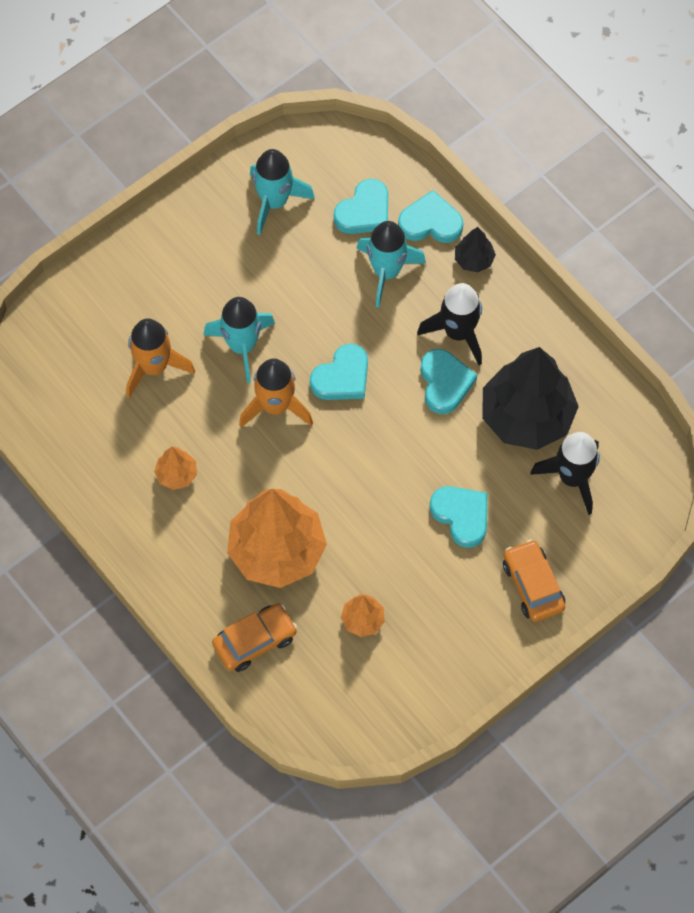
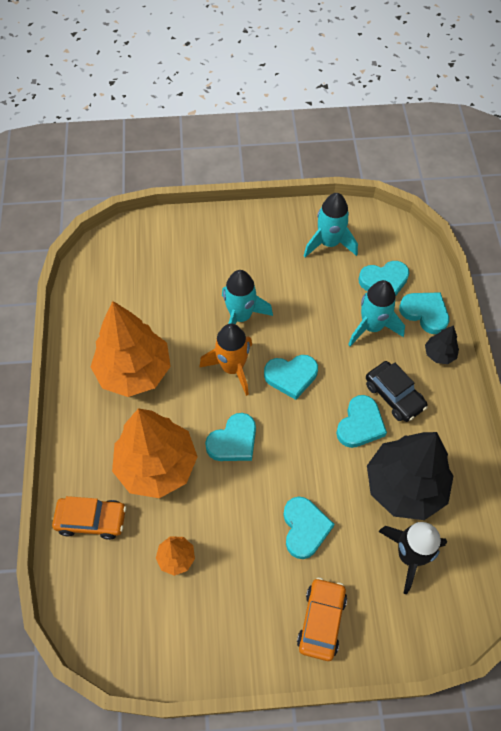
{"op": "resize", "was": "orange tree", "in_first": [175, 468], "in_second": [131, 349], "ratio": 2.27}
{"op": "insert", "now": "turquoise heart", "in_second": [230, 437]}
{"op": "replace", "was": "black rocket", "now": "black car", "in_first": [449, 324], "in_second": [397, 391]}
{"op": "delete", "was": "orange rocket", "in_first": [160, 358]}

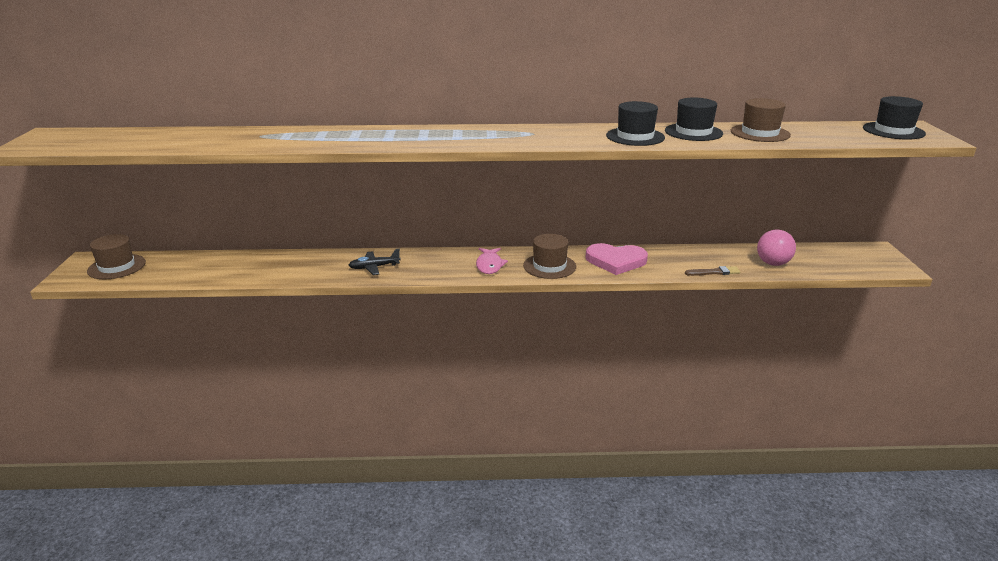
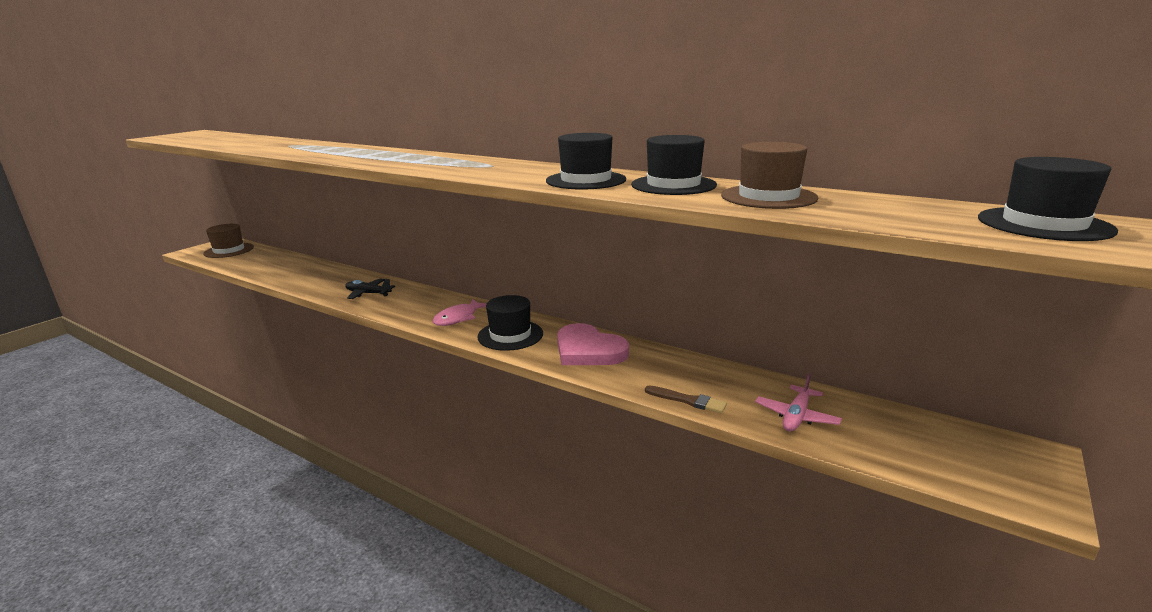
{"op": "recolor", "was": "brown hat", "now": "black hat", "in_first": [549, 256], "in_second": [510, 323]}
{"op": "replace", "was": "pink ball", "now": "pink plane", "in_first": [776, 248], "in_second": [798, 402]}

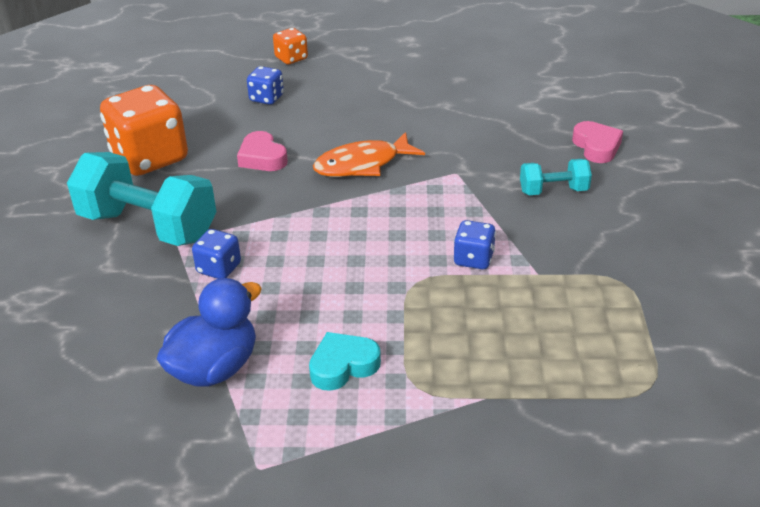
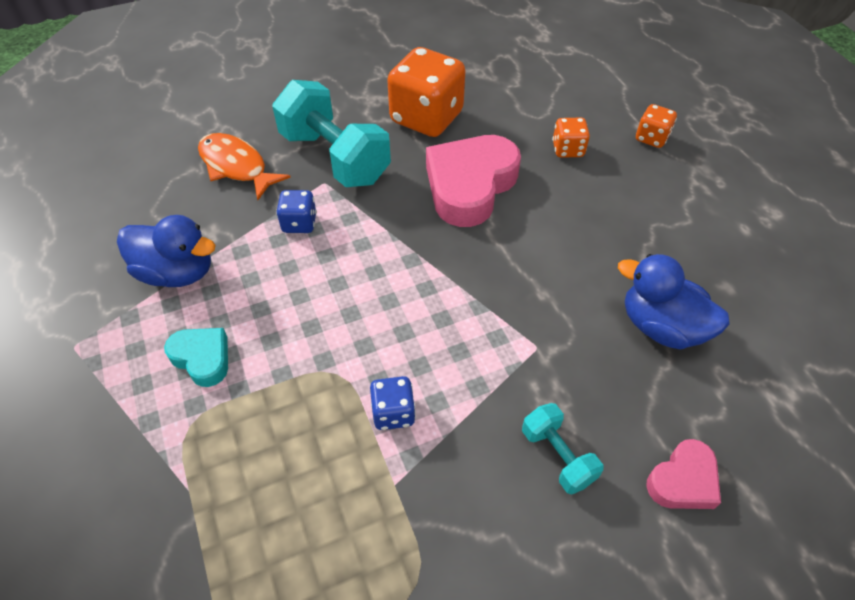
{"op": "move", "was": "orange fish", "in_first": [369, 154], "in_second": [244, 166]}
{"op": "rotate", "was": "turquoise dumbbell", "in_first": [142, 199], "in_second": [331, 133], "clockwise": -45}
{"op": "resize", "was": "pink heart", "in_first": [262, 151], "in_second": [473, 181], "ratio": 1.93}
{"op": "recolor", "was": "blue dice", "now": "orange dice", "in_first": [265, 85], "in_second": [571, 138]}
{"op": "insert", "now": "blue duck", "in_second": [674, 301]}

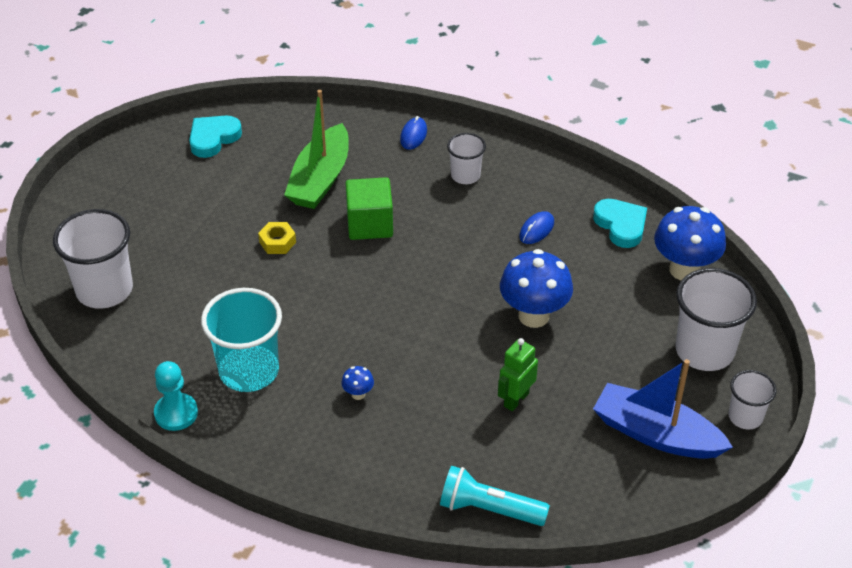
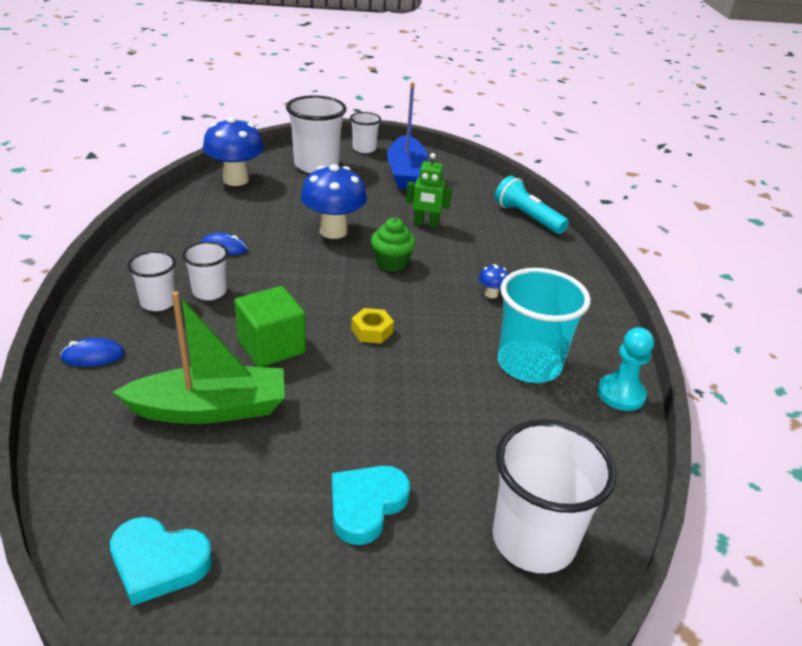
{"op": "insert", "now": "white cup", "in_second": [205, 271]}
{"op": "move", "was": "turquoise heart", "in_first": [620, 223], "in_second": [371, 505]}
{"op": "move", "was": "yellow nut", "in_first": [277, 238], "in_second": [372, 325]}
{"op": "insert", "now": "green cupcake", "in_second": [393, 245]}
{"op": "rotate", "was": "turquoise flashlight", "in_first": [495, 496], "in_second": [532, 205], "clockwise": 150}

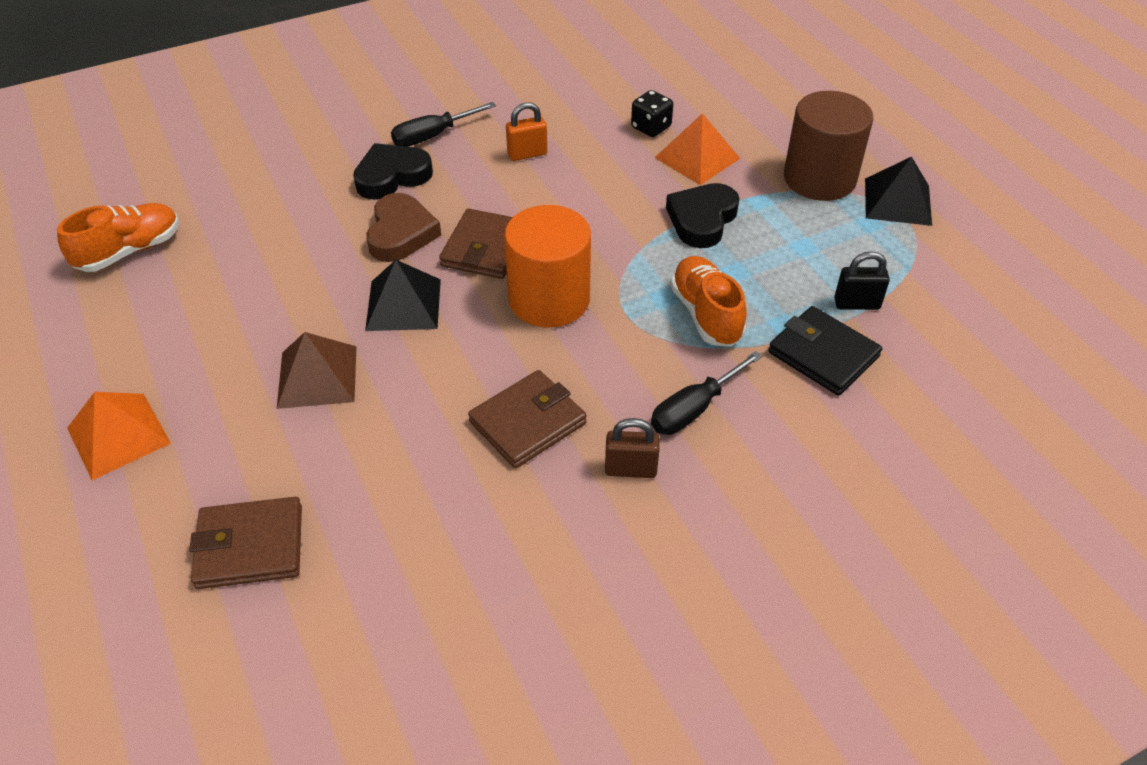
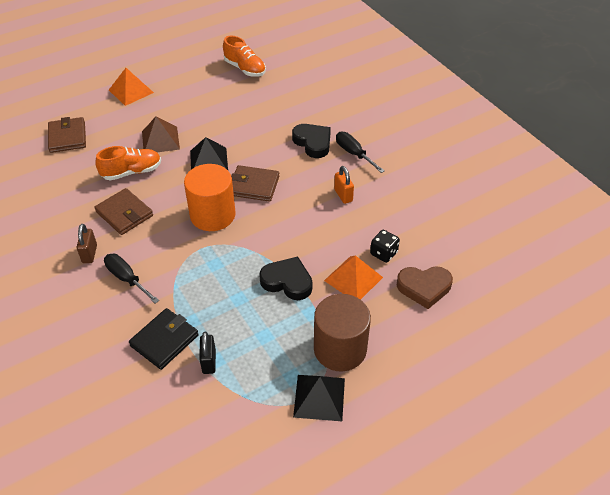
{"op": "move", "was": "orange shoe", "in_first": [708, 301], "in_second": [128, 163]}
{"op": "move", "was": "brown heart", "in_first": [403, 227], "in_second": [425, 287]}

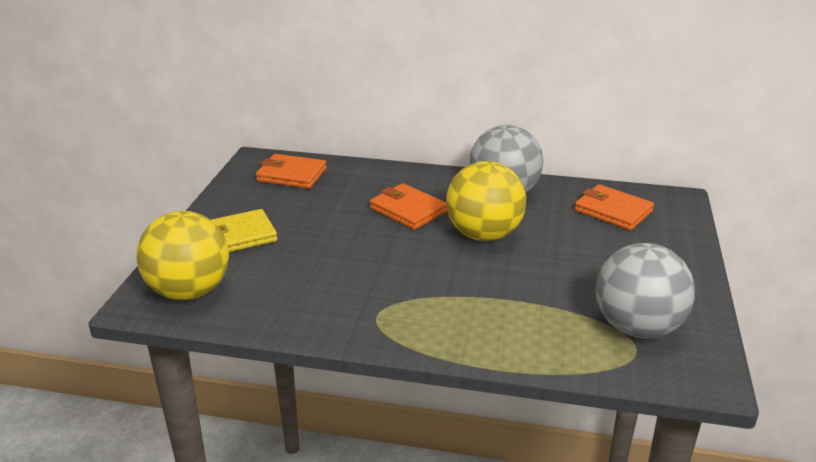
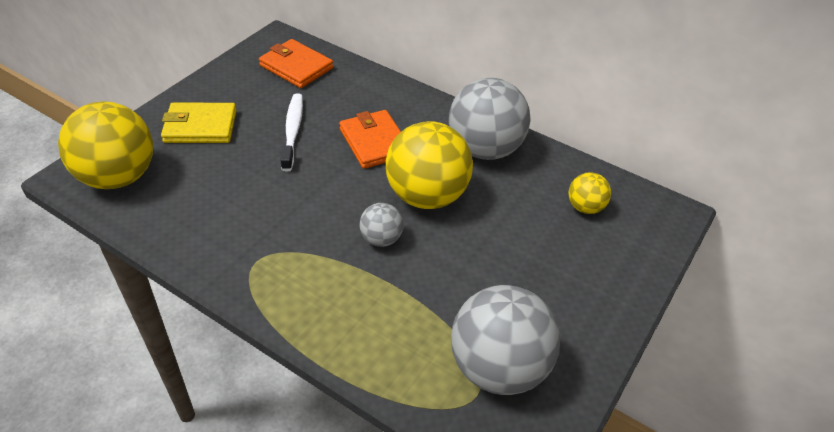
{"op": "insert", "now": "white toothbrush", "in_second": [292, 132]}
{"op": "insert", "now": "grey ball", "in_second": [381, 225]}
{"op": "replace", "was": "orange wallet", "now": "yellow ball", "in_first": [614, 207], "in_second": [590, 193]}

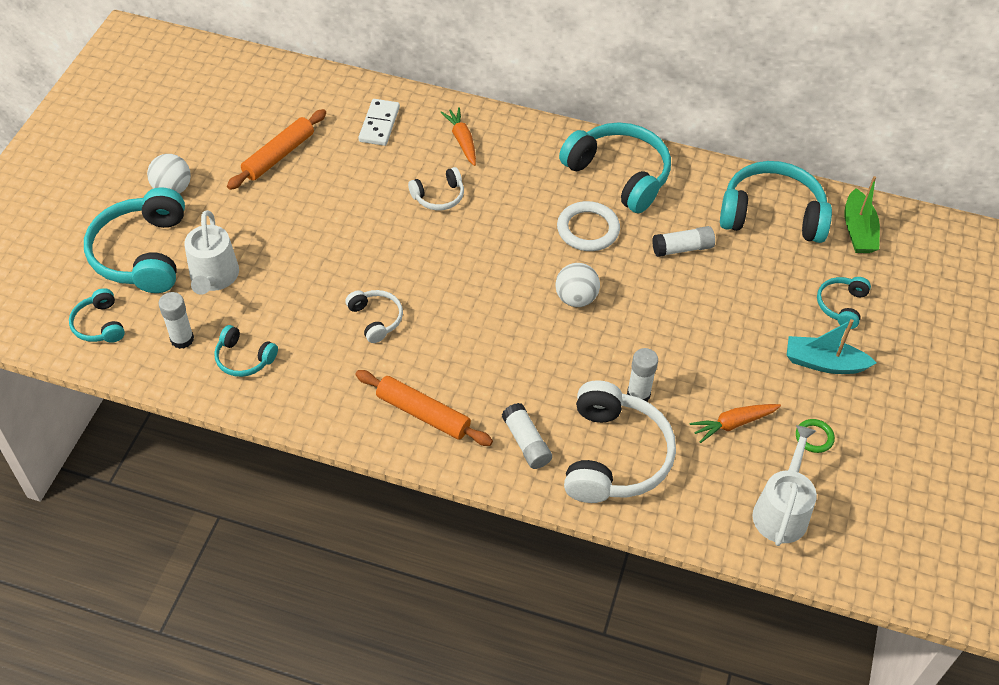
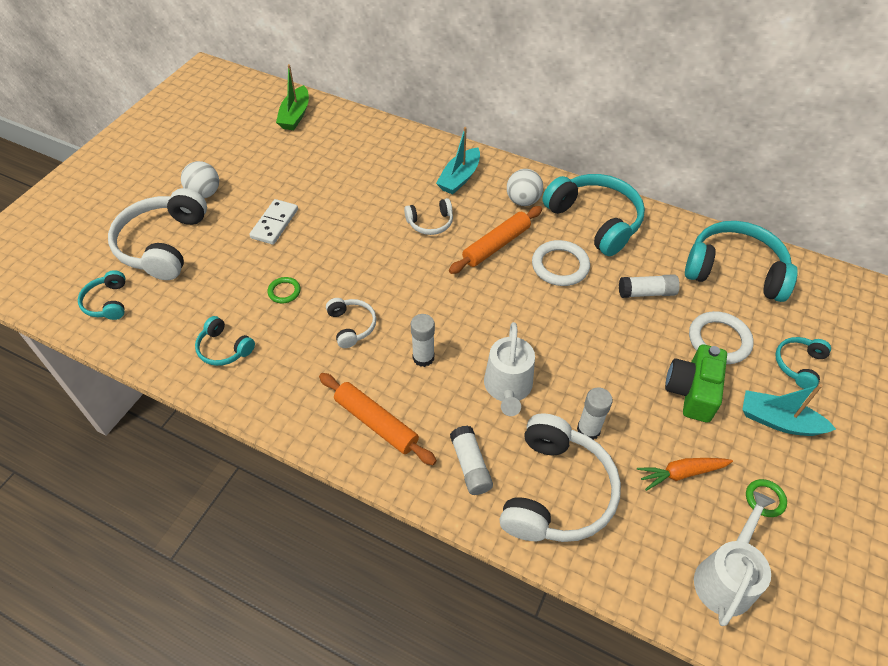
{"op": "recolor", "was": "turquoise headphones", "now": "white headphones", "in_first": [134, 240], "in_second": [157, 234]}
{"op": "move", "was": "white domino", "in_first": [379, 122], "in_second": [273, 222]}
{"op": "insert", "now": "green ring", "in_second": [284, 290]}
{"op": "move", "was": "green boat", "in_first": [862, 214], "in_second": [292, 97]}
{"op": "move", "was": "white glue stick", "in_first": [176, 320], "in_second": [423, 340]}
{"op": "replace", "was": "orange carrot", "now": "turquoise boat", "in_first": [458, 136], "in_second": [458, 161]}
{"op": "move", "was": "orange rolling pin", "in_first": [276, 149], "in_second": [495, 240]}
{"op": "move", "was": "white watering can", "in_first": [211, 252], "in_second": [509, 369]}
{"op": "move", "was": "white ball", "in_first": [577, 285], "in_second": [525, 187]}
{"op": "insert", "now": "green camera", "in_second": [696, 383]}
{"op": "insert", "now": "white ring", "in_second": [721, 337]}

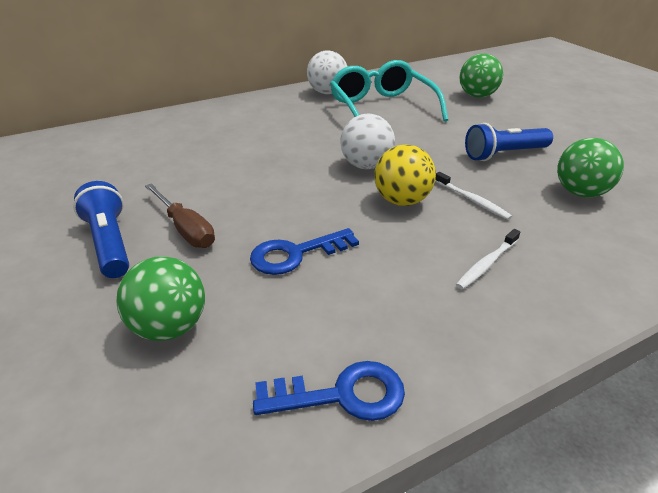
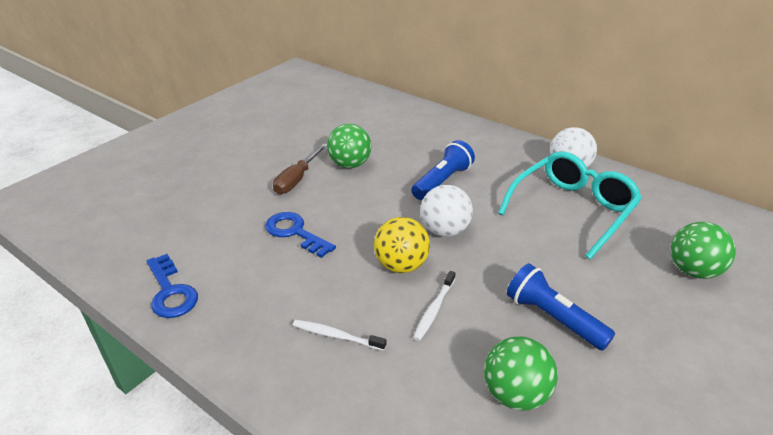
{"op": "move", "was": "green ball", "in_first": [160, 298], "in_second": [349, 146]}
{"op": "move", "was": "blue flashlight", "in_first": [101, 229], "in_second": [443, 170]}

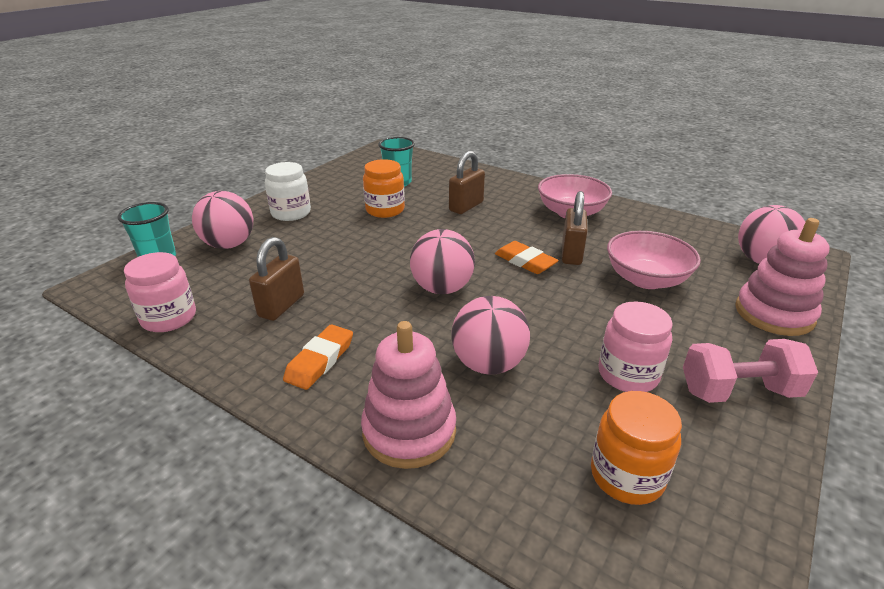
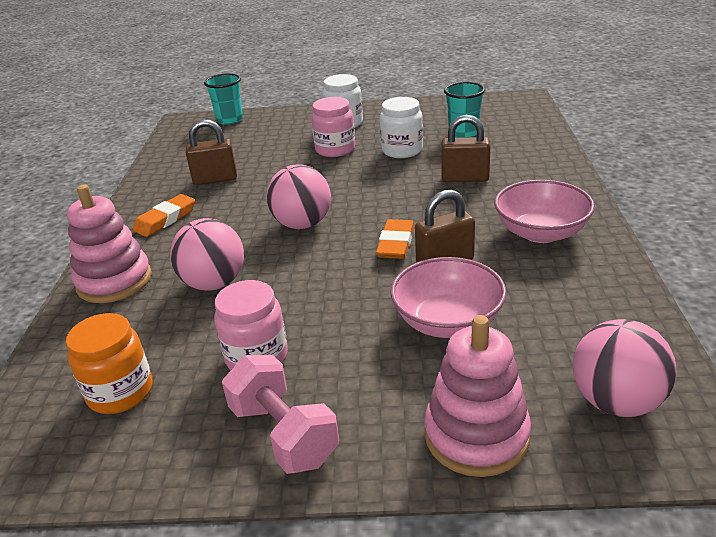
{"op": "rotate", "was": "orange eraser", "in_first": [318, 357], "in_second": [163, 215], "clockwise": -45}
{"op": "move", "was": "pink jar", "in_first": [160, 292], "in_second": [333, 127]}
{"op": "recolor", "was": "orange jar", "now": "white jar", "in_first": [384, 188], "in_second": [401, 127]}
{"op": "delete", "was": "pink ball", "in_first": [222, 220]}

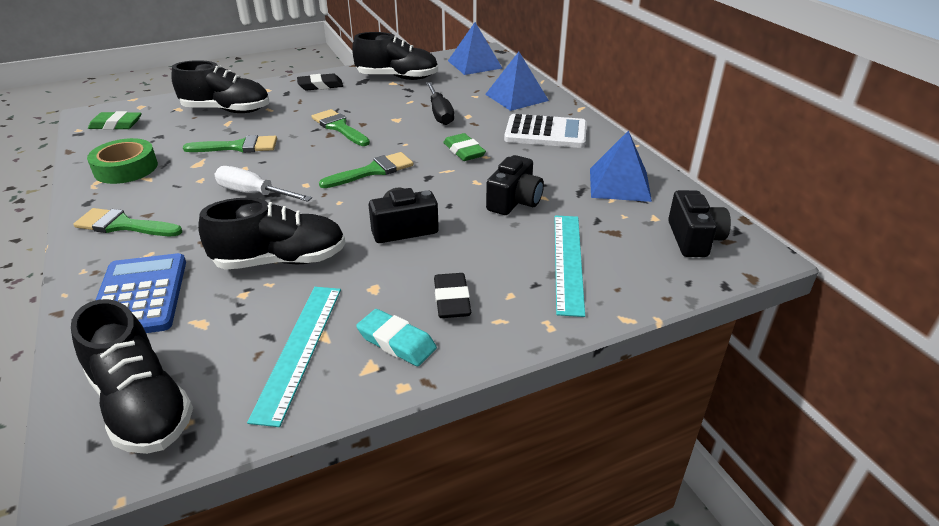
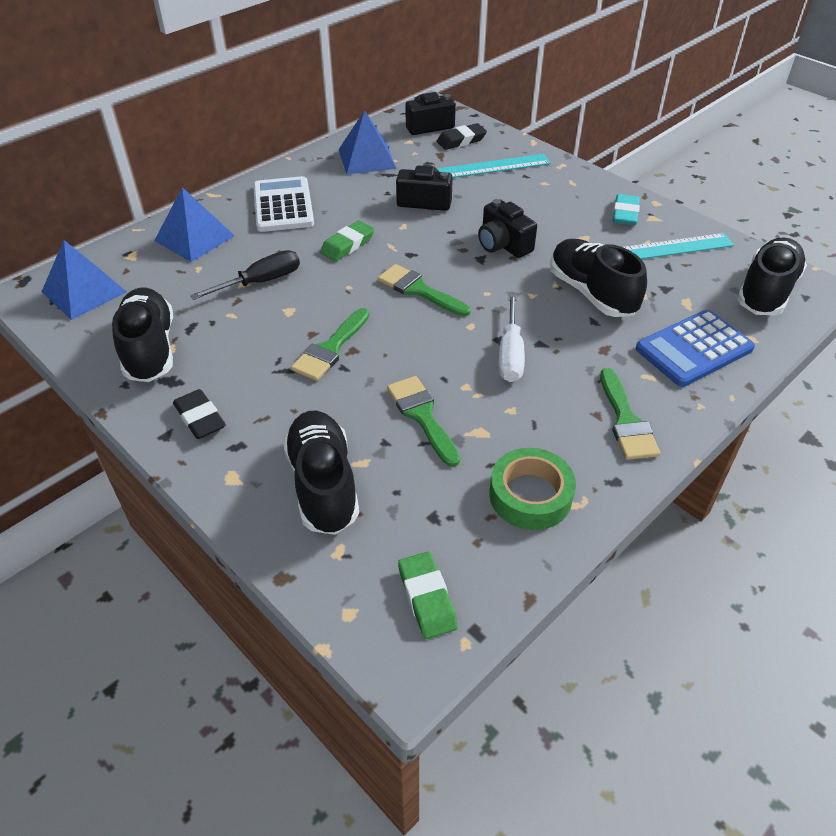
{"op": "move", "was": "black eraser", "in_first": [452, 295], "in_second": [462, 136]}

